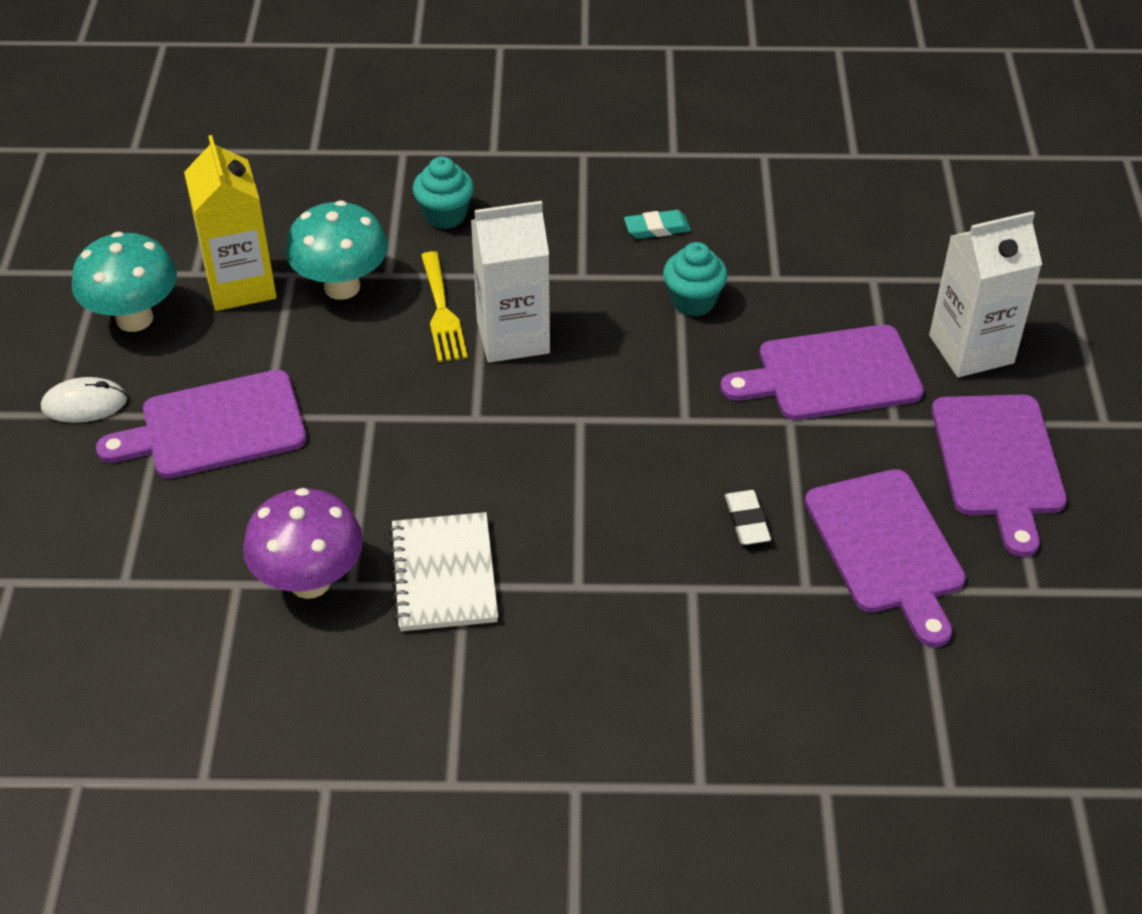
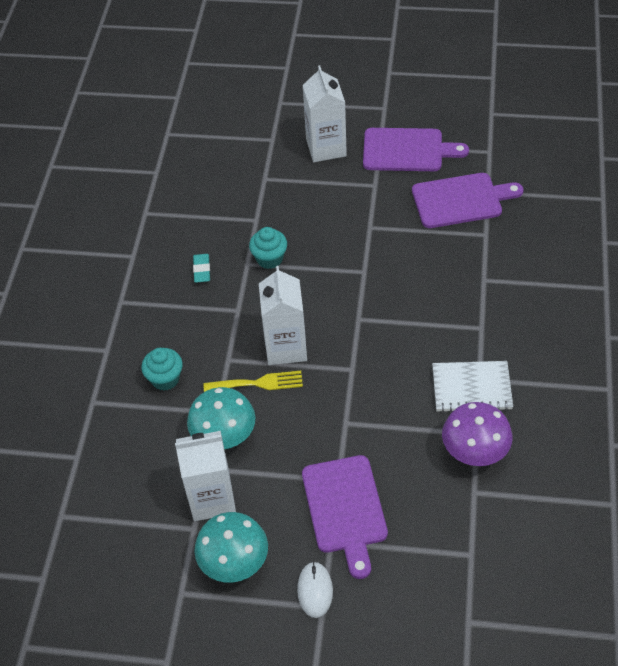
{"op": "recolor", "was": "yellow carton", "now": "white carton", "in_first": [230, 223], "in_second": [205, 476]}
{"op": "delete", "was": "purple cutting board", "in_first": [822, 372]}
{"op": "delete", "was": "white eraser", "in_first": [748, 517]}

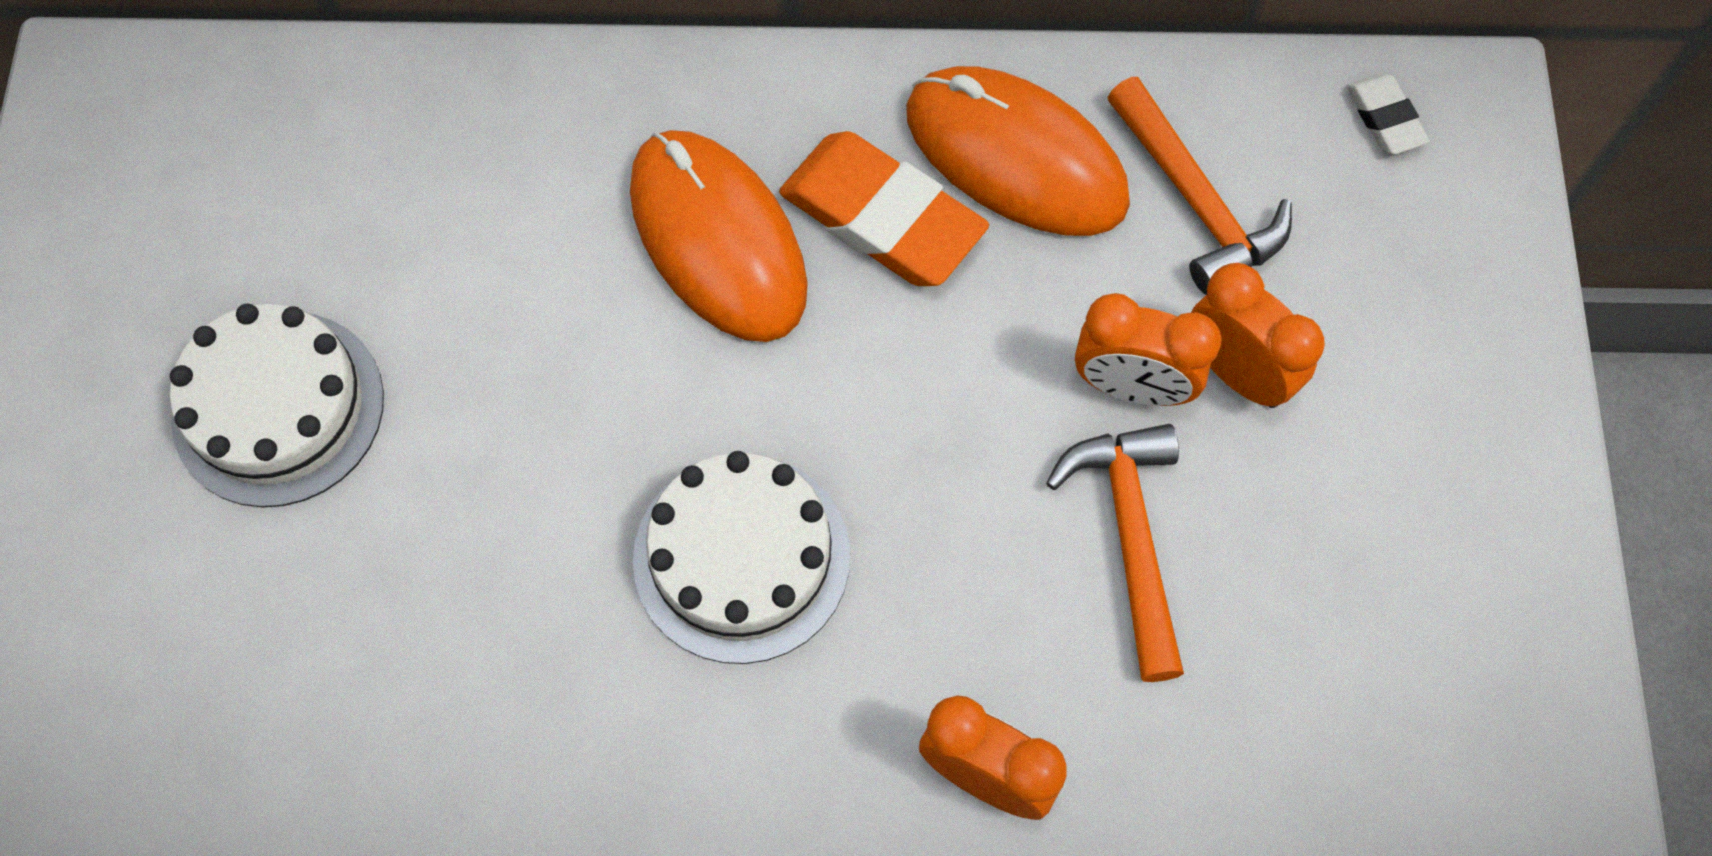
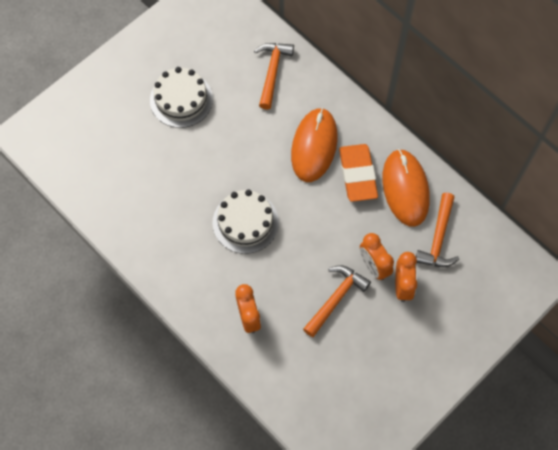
{"op": "insert", "now": "orange hammer", "in_second": [274, 76]}
{"op": "delete", "was": "white eraser", "in_first": [1388, 113]}

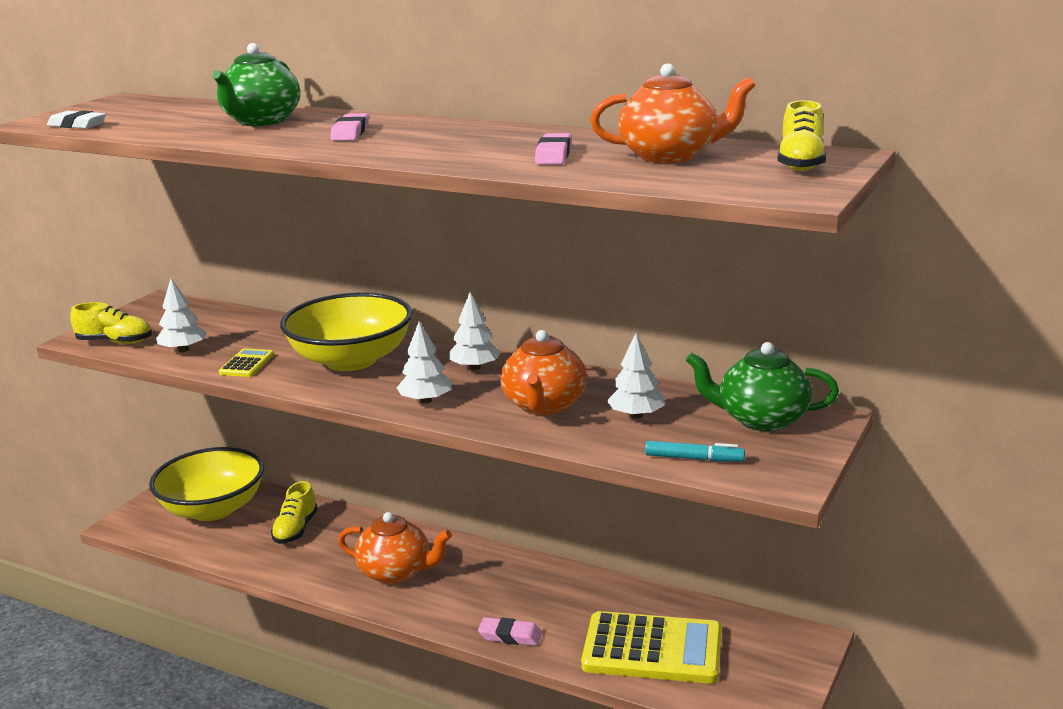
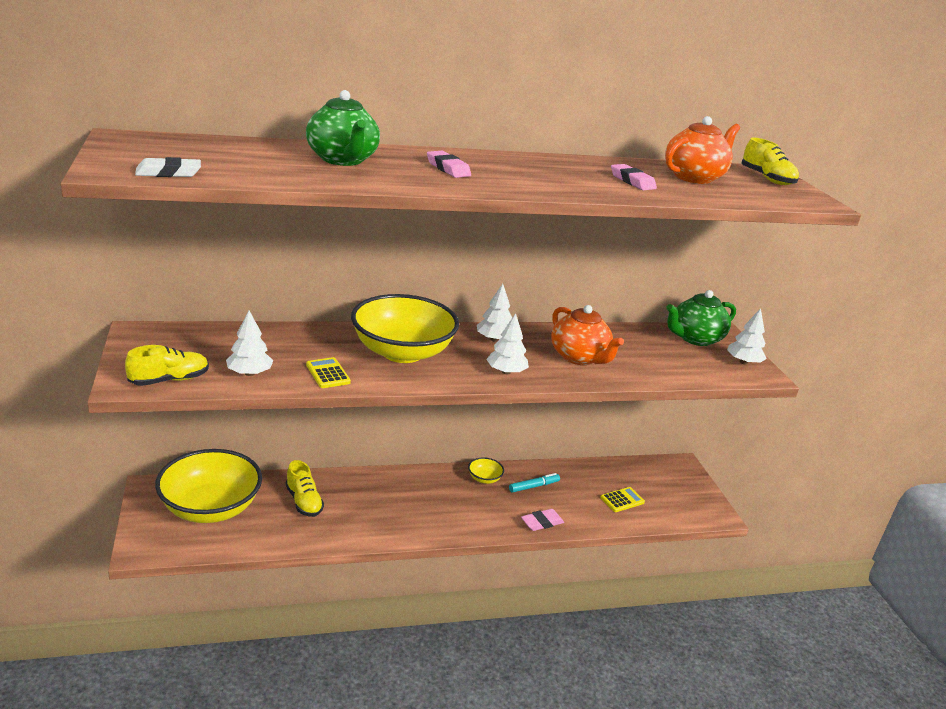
{"op": "insert", "now": "yellow bowl", "in_second": [486, 470]}
{"op": "move", "was": "turquoise marker", "in_first": [695, 451], "in_second": [534, 483]}
{"op": "resize", "was": "yellow calculator", "in_first": [651, 647], "in_second": [622, 499], "ratio": 0.44}
{"op": "move", "was": "white tree", "in_first": [636, 376], "in_second": [747, 336]}
{"op": "delete", "was": "orange teapot", "in_first": [395, 548]}

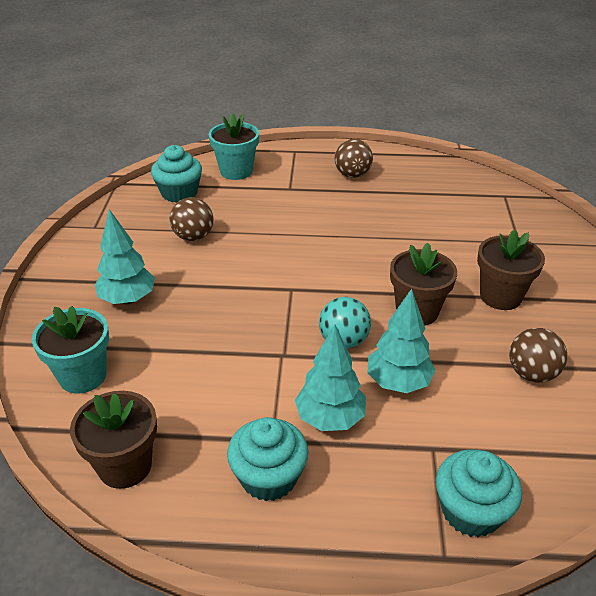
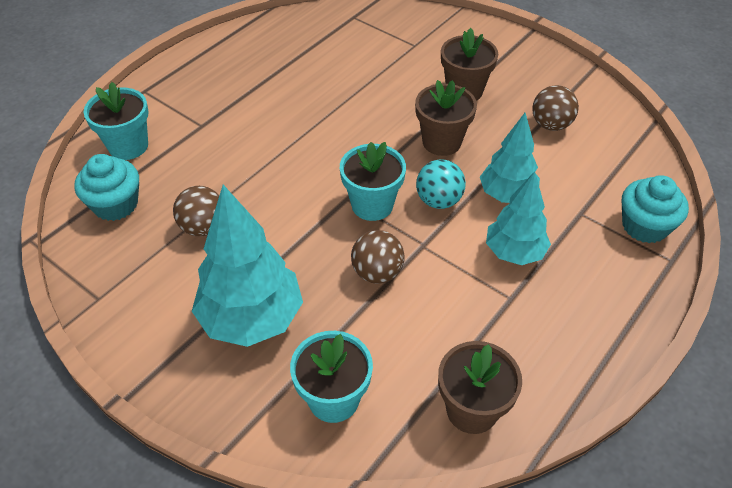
{"op": "resize", "was": "turquoise tree", "in_first": [125, 256], "in_second": [247, 266], "ratio": 1.57}
{"op": "insert", "now": "turquoise flower pot", "in_second": [373, 181]}
{"op": "move", "was": "brown ball", "in_first": [354, 158], "in_second": [378, 257]}
{"op": "delete", "was": "turquoise cupcake", "in_first": [267, 459]}

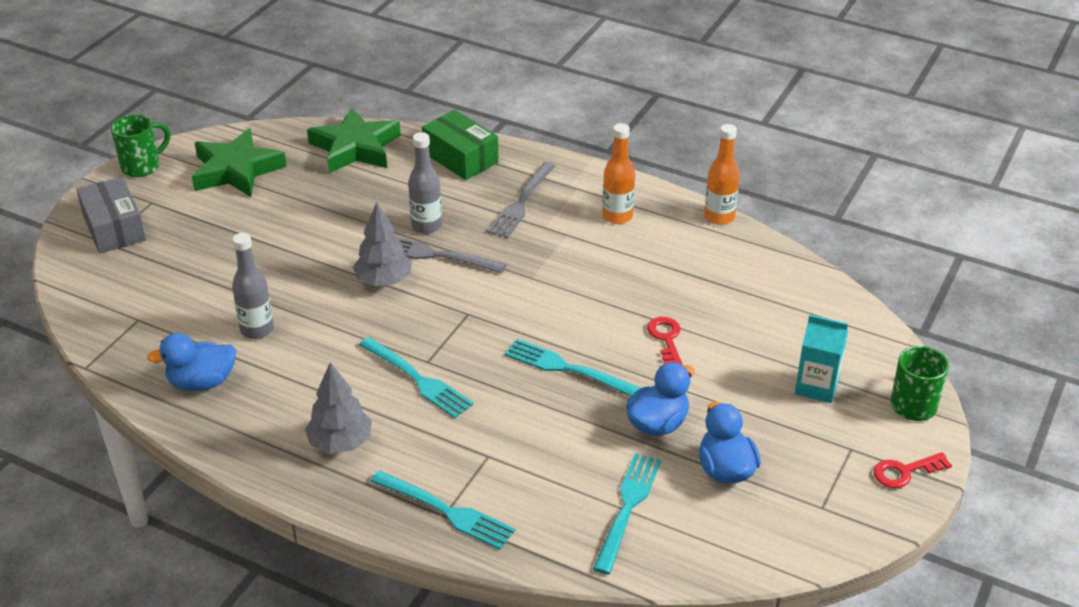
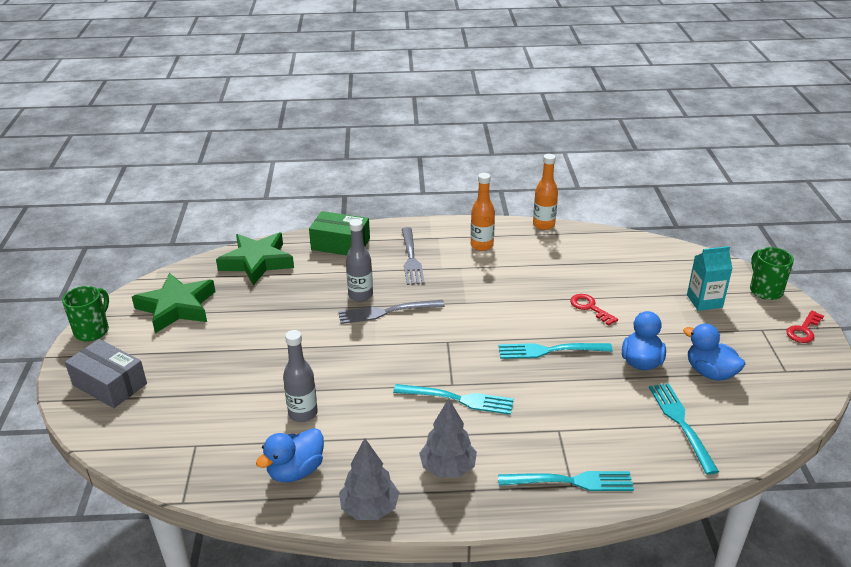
{"op": "move", "was": "grey tree", "in_first": [382, 244], "in_second": [369, 479]}

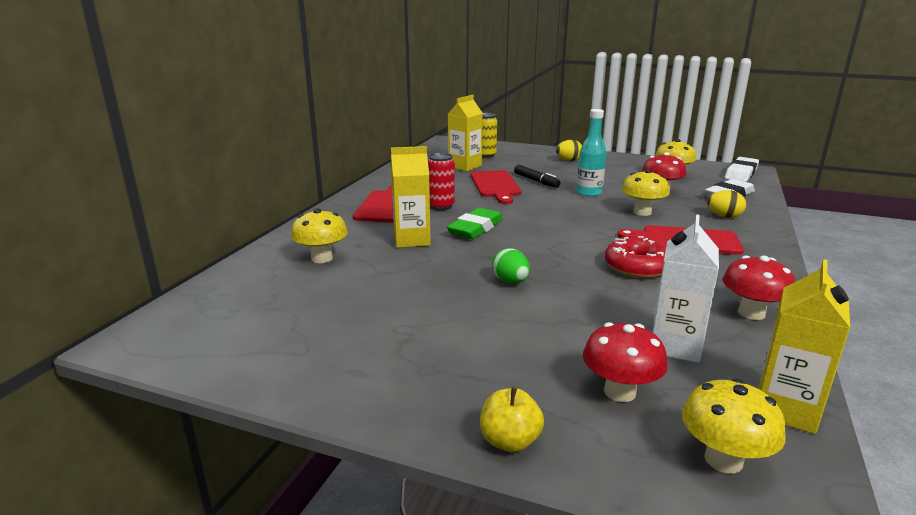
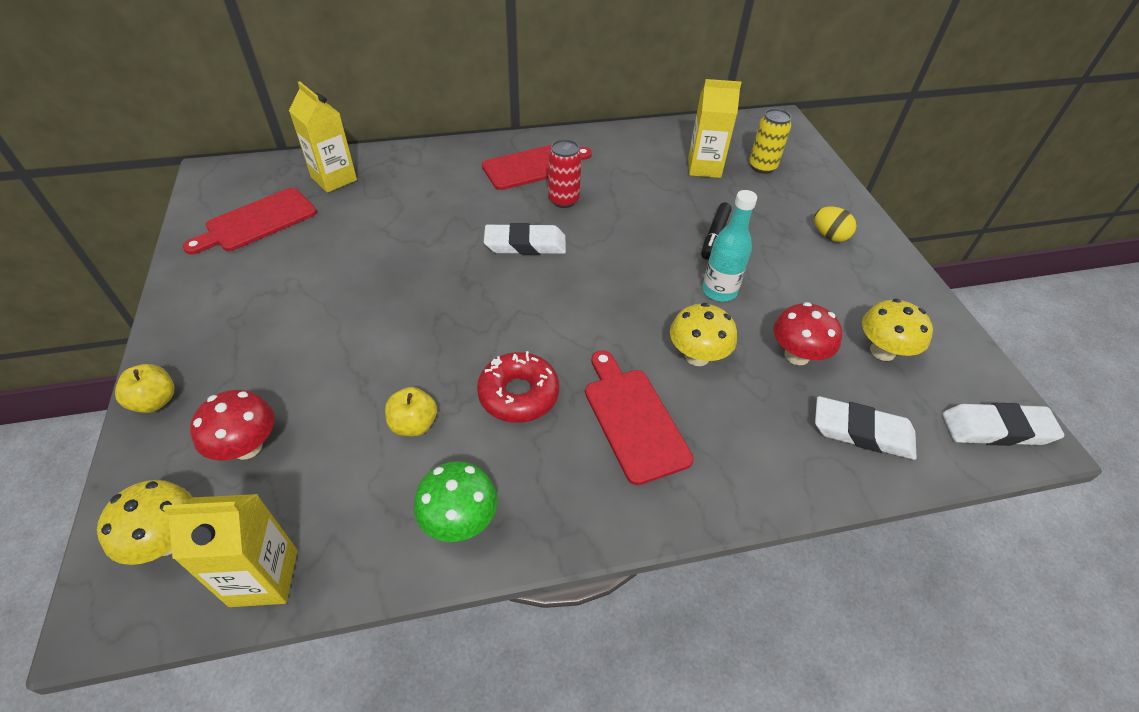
{"op": "move", "was": "red cutting board", "in_first": [496, 187], "in_second": [250, 221]}
{"op": "move", "was": "yellow carton", "in_first": [411, 197], "in_second": [323, 137]}
{"op": "insert", "now": "yellow apple", "in_second": [411, 411]}
{"op": "recolor", "was": "red mushroom", "now": "green mushroom", "in_first": [759, 288], "in_second": [456, 501]}
{"op": "recolor", "was": "green eraser", "now": "white eraser", "in_first": [475, 223], "in_second": [525, 239]}
{"op": "delete", "was": "yellow mushroom", "in_first": [319, 235]}
{"op": "delete", "was": "green egg", "in_first": [511, 266]}
{"op": "delete", "was": "white carton", "in_first": [685, 288]}
{"op": "delete", "was": "yellow egg", "in_first": [726, 204]}

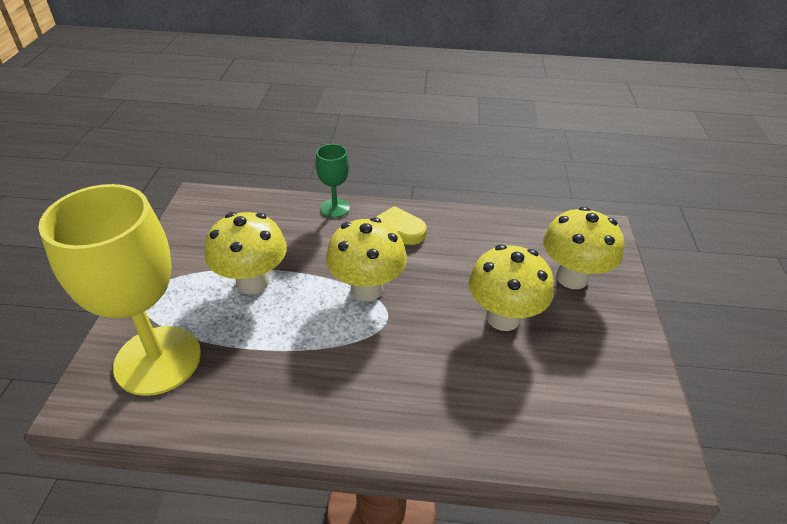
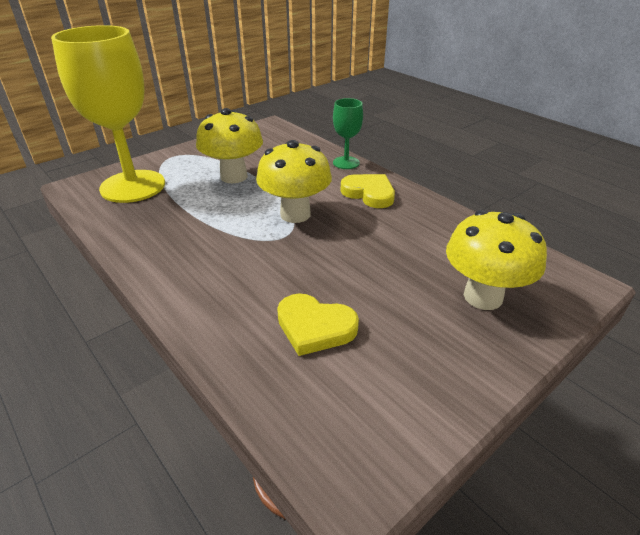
{"op": "insert", "now": "yellow heart", "in_second": [318, 324]}
{"op": "delete", "was": "yellow mushroom", "in_first": [511, 288]}

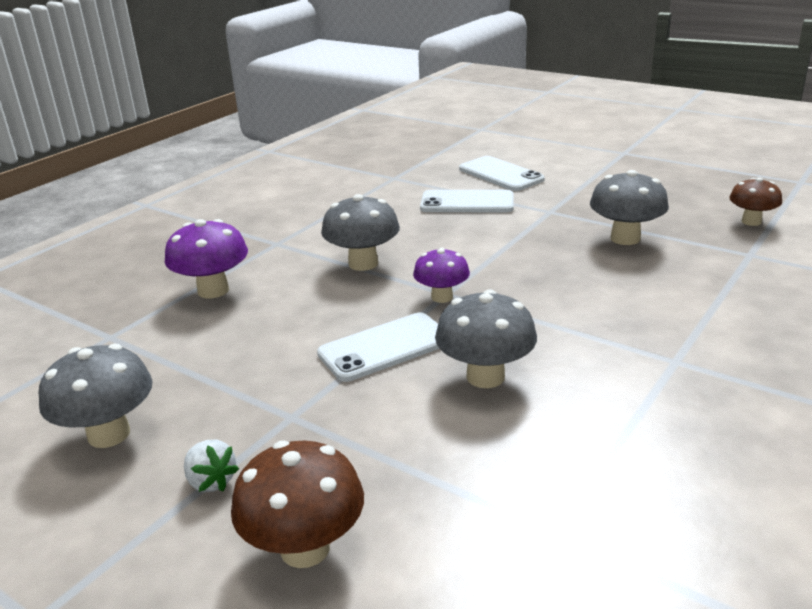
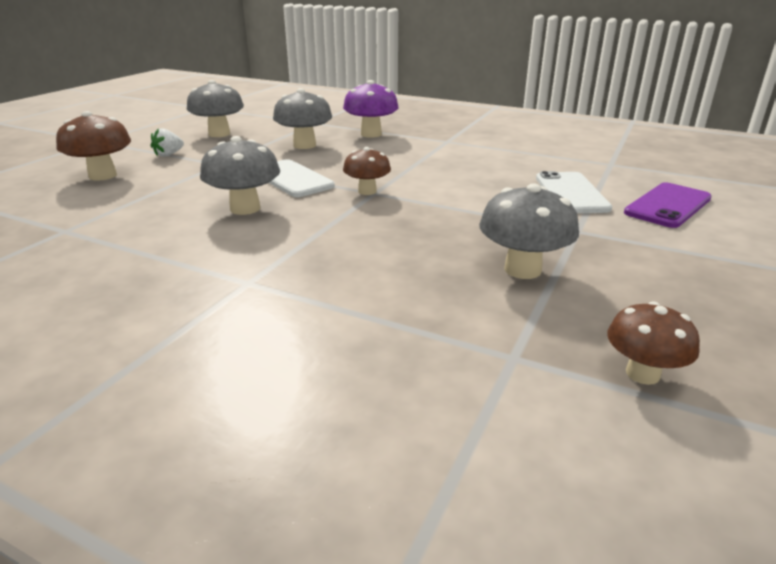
{"op": "move", "was": "grey mushroom", "in_first": [360, 232], "in_second": [302, 118]}
{"op": "recolor", "was": "purple mushroom", "now": "brown mushroom", "in_first": [441, 275], "in_second": [367, 171]}
{"op": "recolor", "was": "white phone", "now": "purple phone", "in_first": [502, 173], "in_second": [668, 205]}

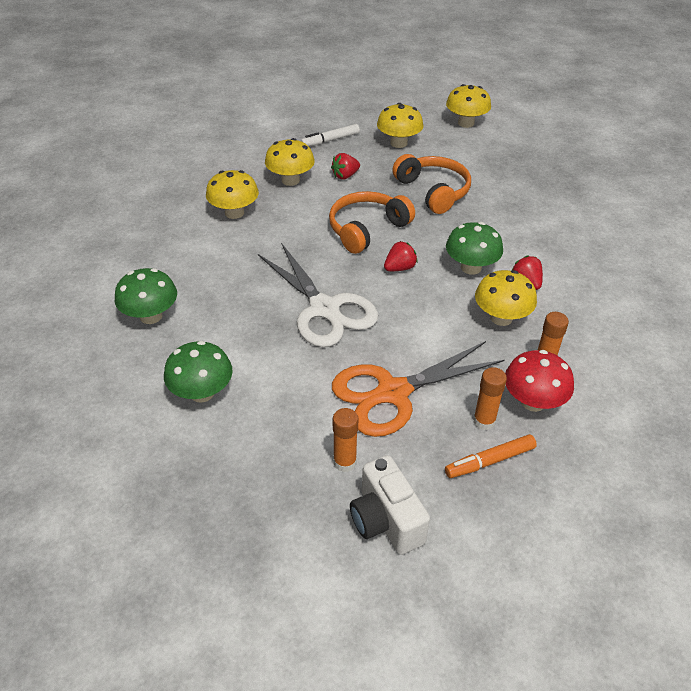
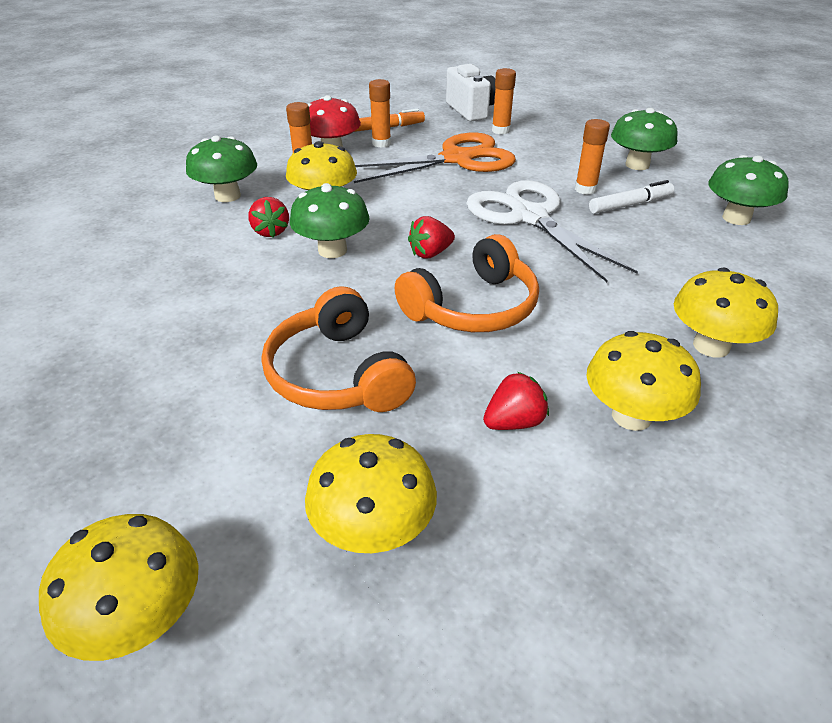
{"op": "insert", "now": "green mushroom", "in_second": [221, 169]}
{"op": "insert", "now": "orange glue stick", "in_second": [592, 157]}
{"op": "move", "was": "white marker", "in_first": [330, 135], "in_second": [631, 197]}

